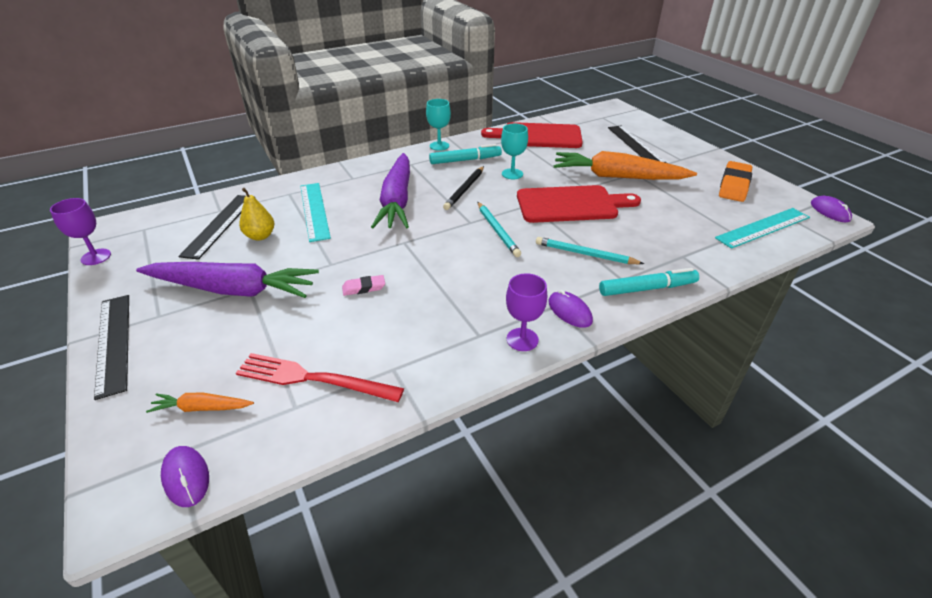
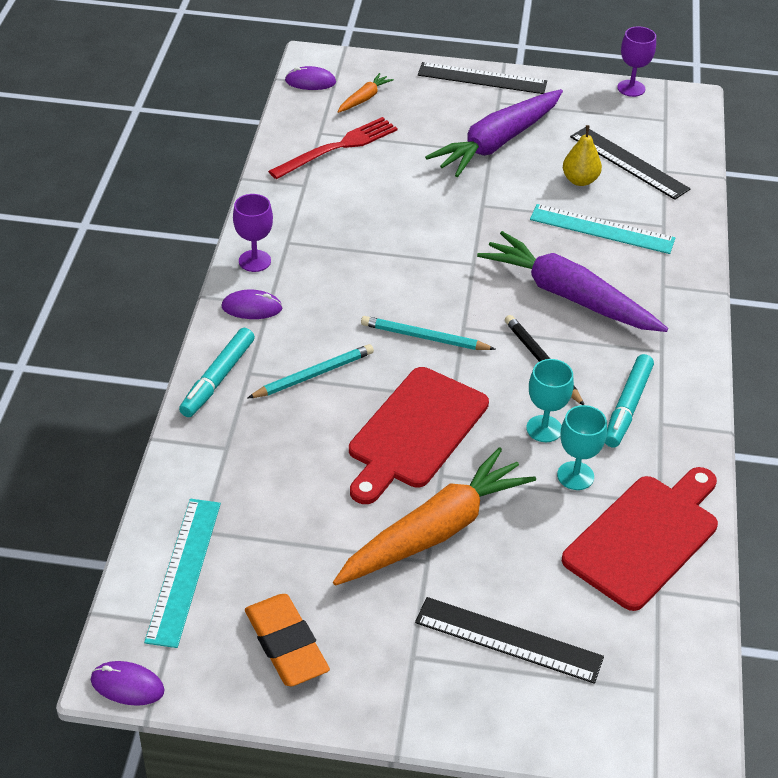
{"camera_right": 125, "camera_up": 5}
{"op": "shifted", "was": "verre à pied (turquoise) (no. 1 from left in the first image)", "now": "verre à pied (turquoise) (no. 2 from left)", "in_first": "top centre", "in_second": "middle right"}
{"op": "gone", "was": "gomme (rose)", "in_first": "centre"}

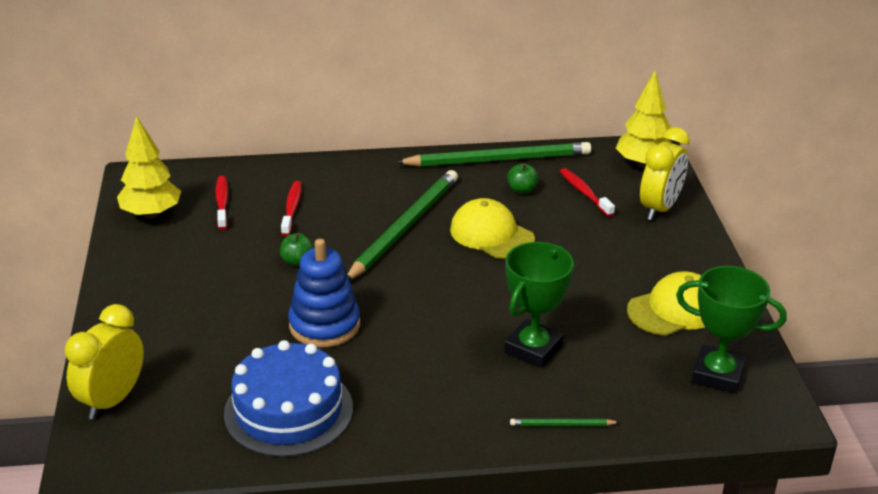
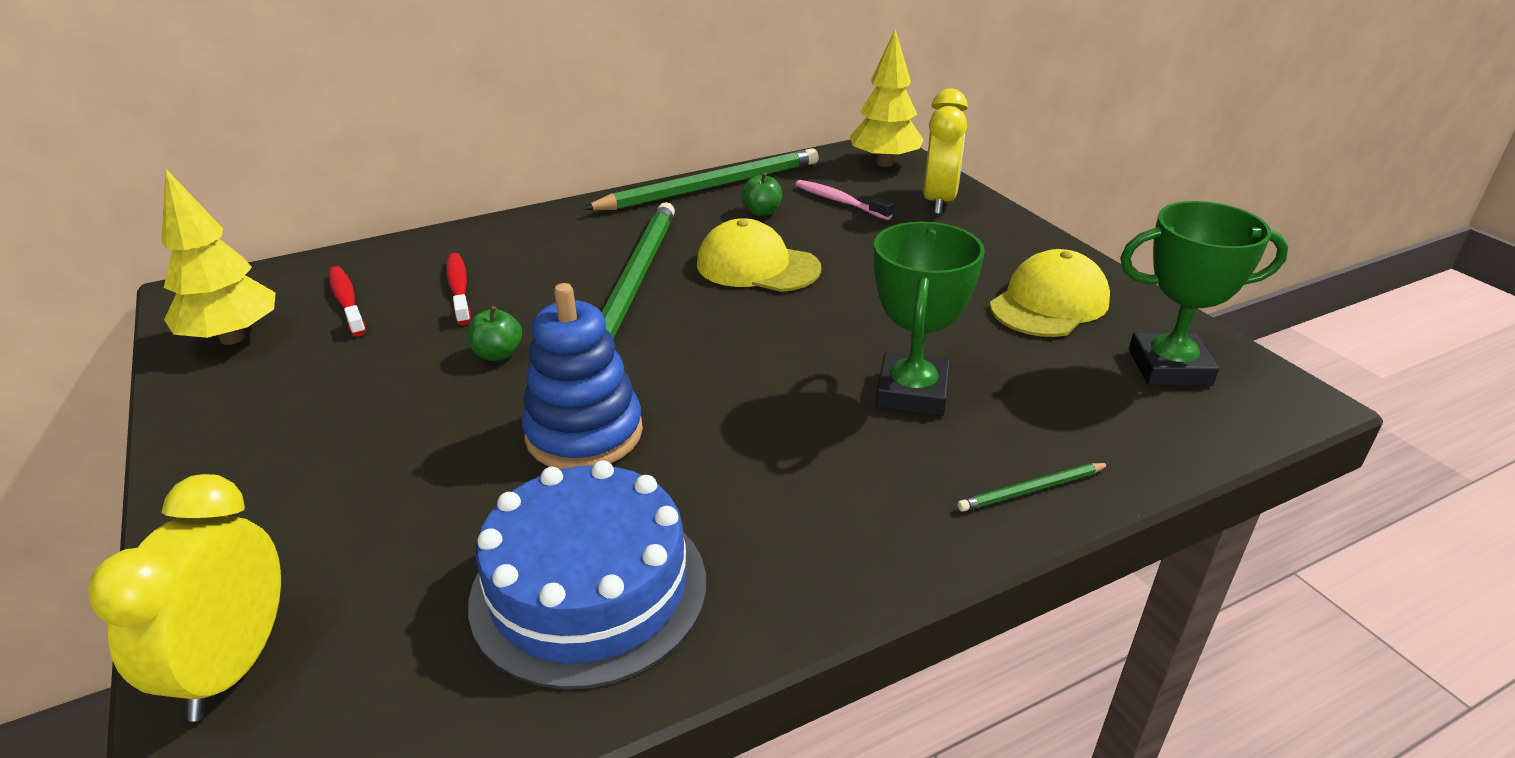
{"camera_right": -20, "camera_up": 0}
{"op": "repainted", "was": "brosse à dents (rouge) (no. 3 from left)", "now": "brosse à dents (rose)", "in_first": "middle right", "in_second": "top centre"}

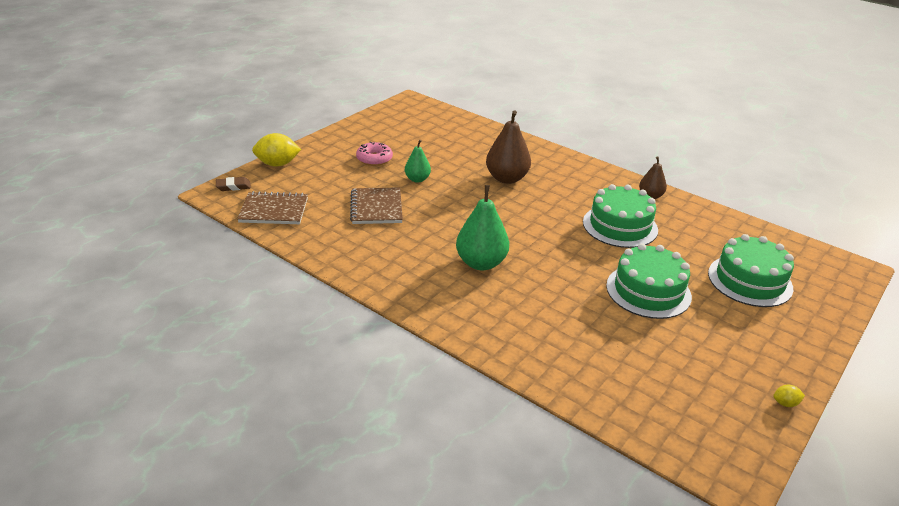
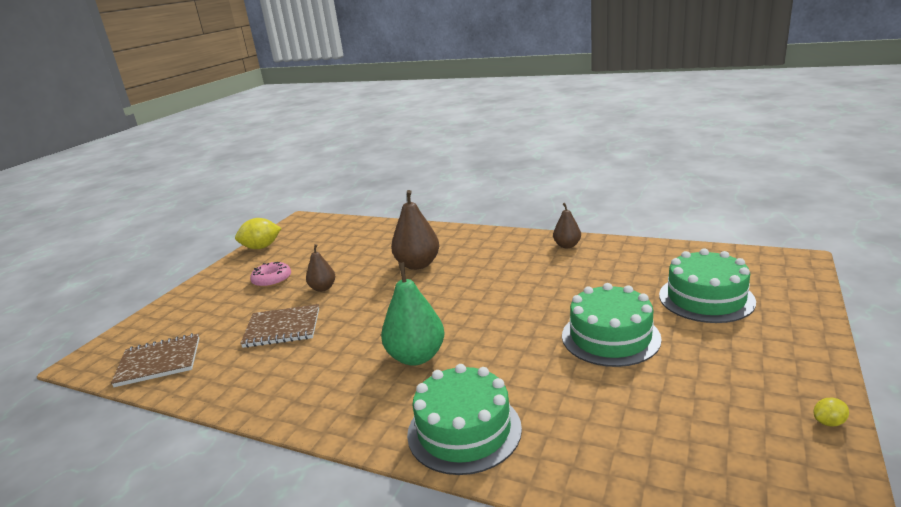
{"camera_right": -10, "camera_up": -10}
{"op": "shifted", "was": "citron (jaune) (no. 1 from left)", "in_first": "top left", "in_second": "middle left"}
{"op": "repainted", "was": "poire (vert) (no. 1 from left)", "now": "poire (marron) (no. 1 from left)", "in_first": "top centre", "in_second": "centre"}
{"op": "gone", "was": "gomme (marron)", "in_first": "middle left"}
{"op": "shifted", "was": "gâteau (vert) (no. 1 from left)", "in_first": "middle right", "in_second": "bottom centre"}
{"op": "rotated", "was": "carnet (marron) (no. 2 from left)", "in_first": "centre", "in_second": "middle left", "clockwise": -75}

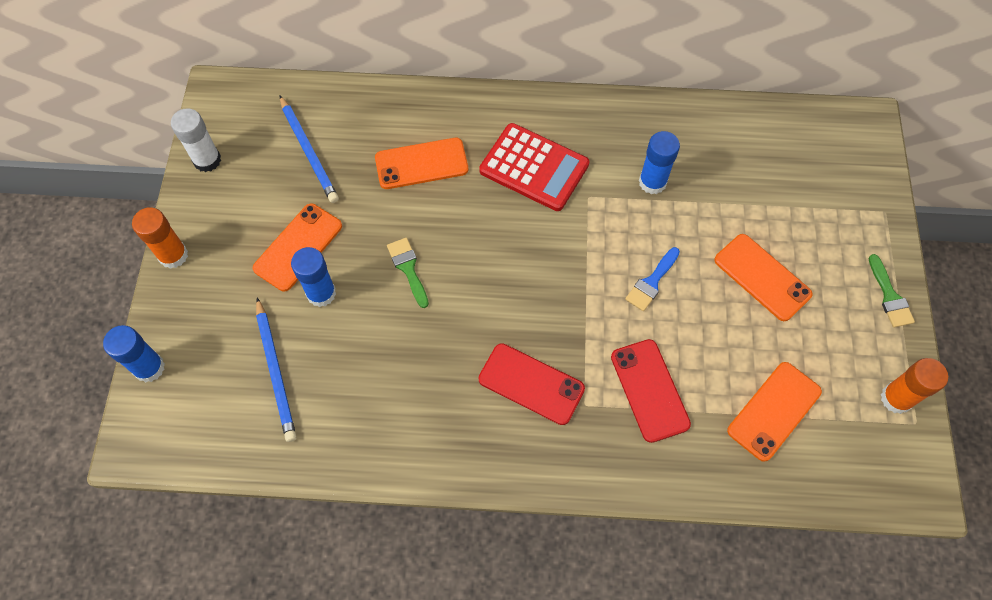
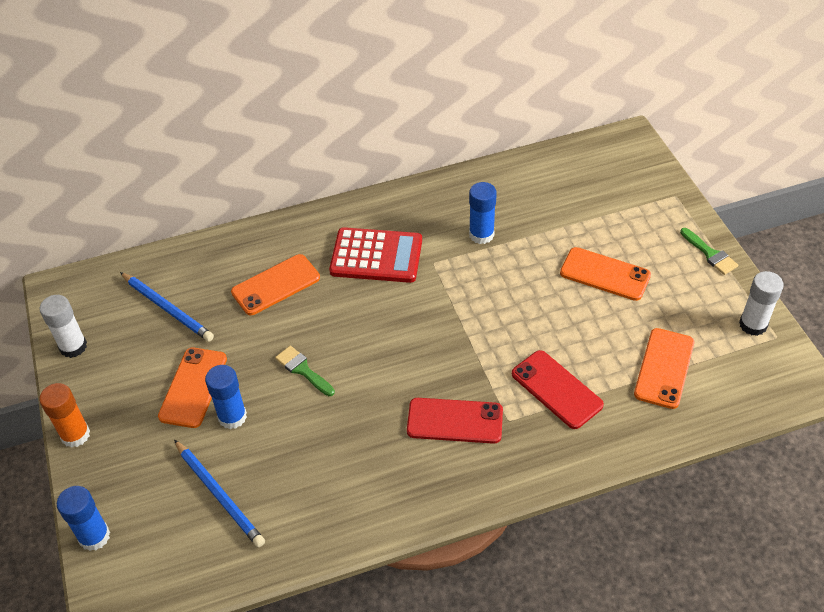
{"camera_right": -20, "camera_up": -15}
{"op": "gone", "was": "pinceau (bleu)", "in_first": "centre"}
{"op": "repainted", "was": "bâton de colle (orange) (no. 2 from left)", "now": "bâton de colle (blanc) (no. 2 from left)", "in_first": "middle right", "in_second": "middle right"}

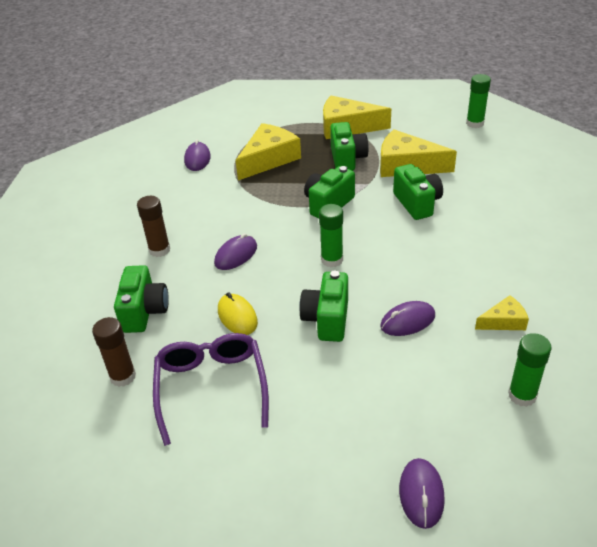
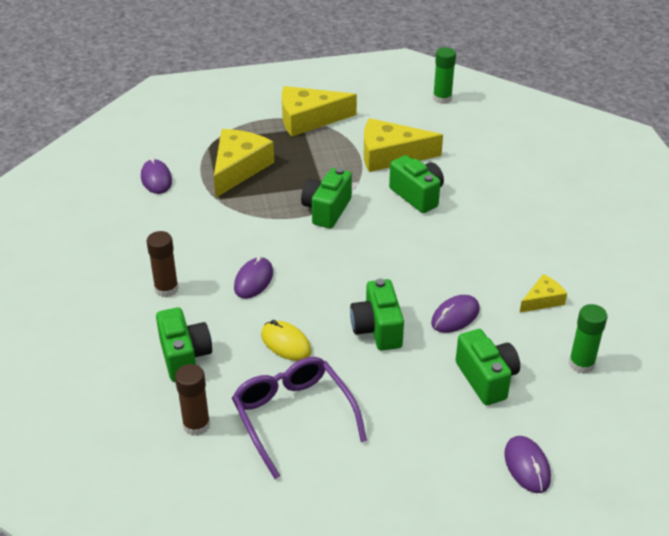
{"camera_right": -20, "camera_up": 0}
{"op": "shifted", "was": "appareil photo (vert) (no. 4 from left in the first image)", "now": "appareil photo (vert) (no. 5 from left)", "in_first": "top centre", "in_second": "bottom right"}
{"op": "gone", "was": "bâton de colle (vert) (no. 1 from left)", "in_first": "centre"}

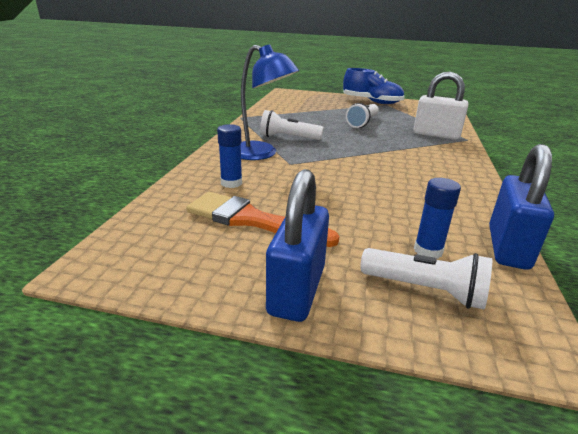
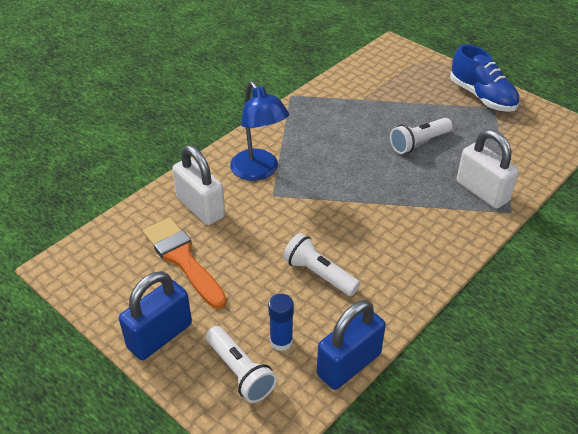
{"camera_right": 30, "camera_up": 15}
{"op": "shifted", "was": "lampe de poche (blanc) (no. 1 from left in the first image)", "now": "lampe de poche (blanc) (no. 2 from left)", "in_first": "top centre", "in_second": "centre"}
{"op": "swapped", "was": "bâton de colle (bleu) (no. 1 from left)", "now": "cadenas (blanc) (no. 1 from left)", "in_first": "centre", "in_second": "centre"}

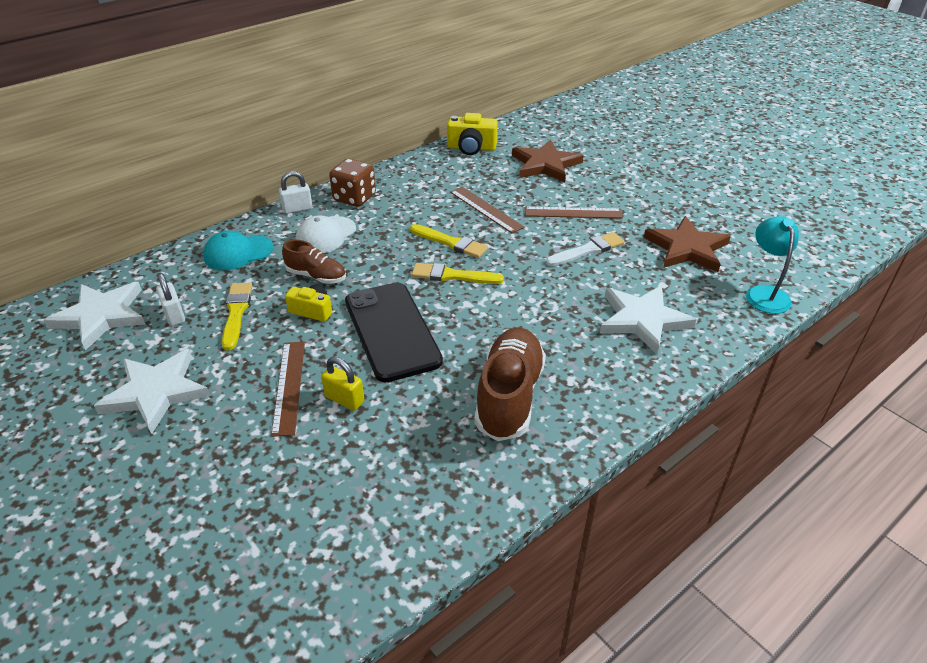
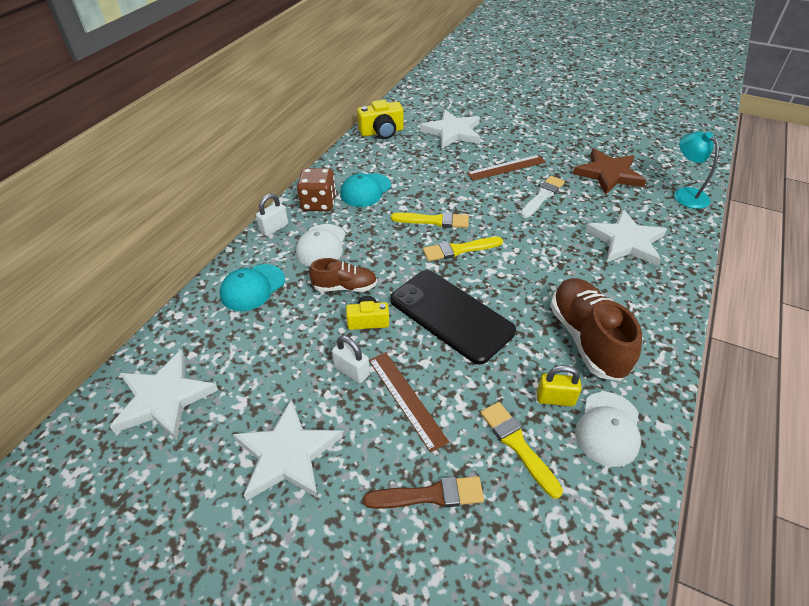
{"camera_right": -25, "camera_up": 5}
{"op": "repainted", "was": "étoile (marron) (no. 1 from left)", "now": "étoile (blanc) (no. 3 from left)", "in_first": "top centre", "in_second": "top centre"}
{"op": "gone", "was": "règle (marron) (no. 2 from left)", "in_first": "top centre"}
{"op": "shifted", "was": "cadenas (blanc) (no. 1 from left in the first image)", "now": "cadenas (blanc) (no. 2 from left)", "in_first": "middle left", "in_second": "centre"}
{"op": "shifted", "was": "pinceau (jaune) (no. 1 from left in the first image)", "now": "pinceau (jaune) (no. 3 from left)", "in_first": "middle left", "in_second": "bottom centre"}
{"op": "shifted", "was": "cadenas (jaune)", "in_first": "centre", "in_second": "middle right"}
{"op": "new", "now": "casquette (turquoise) (no. 2 from left)", "in_second": "top centre"}
{"op": "new", "now": "casquette (blanc) (no. 2 from left)", "in_second": "bottom right"}
{"op": "new", "now": "pinceau (marron)", "in_second": "bottom centre"}

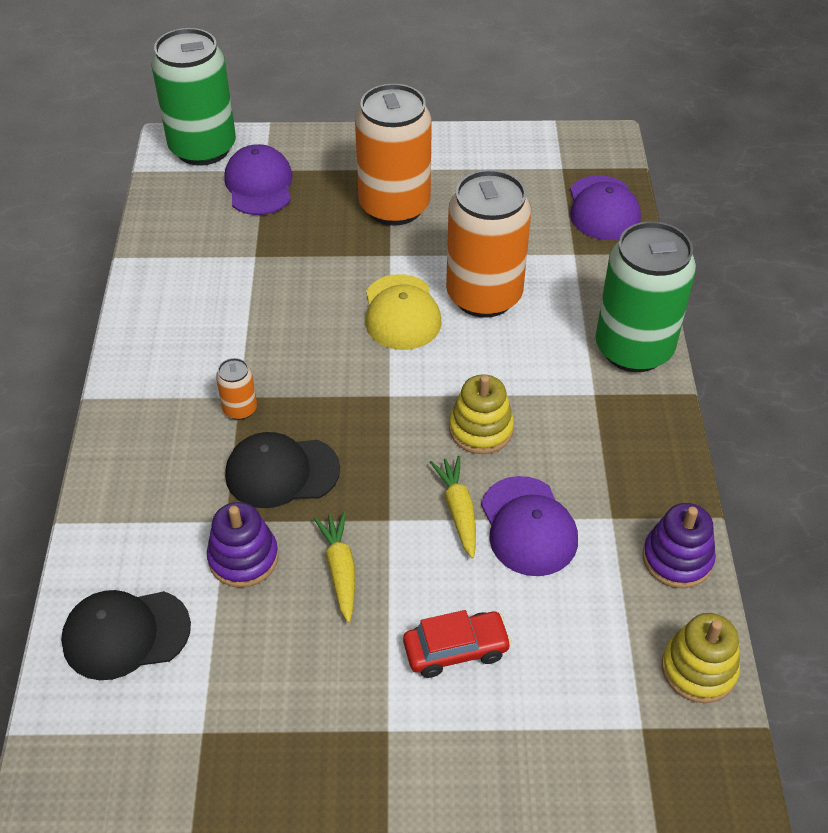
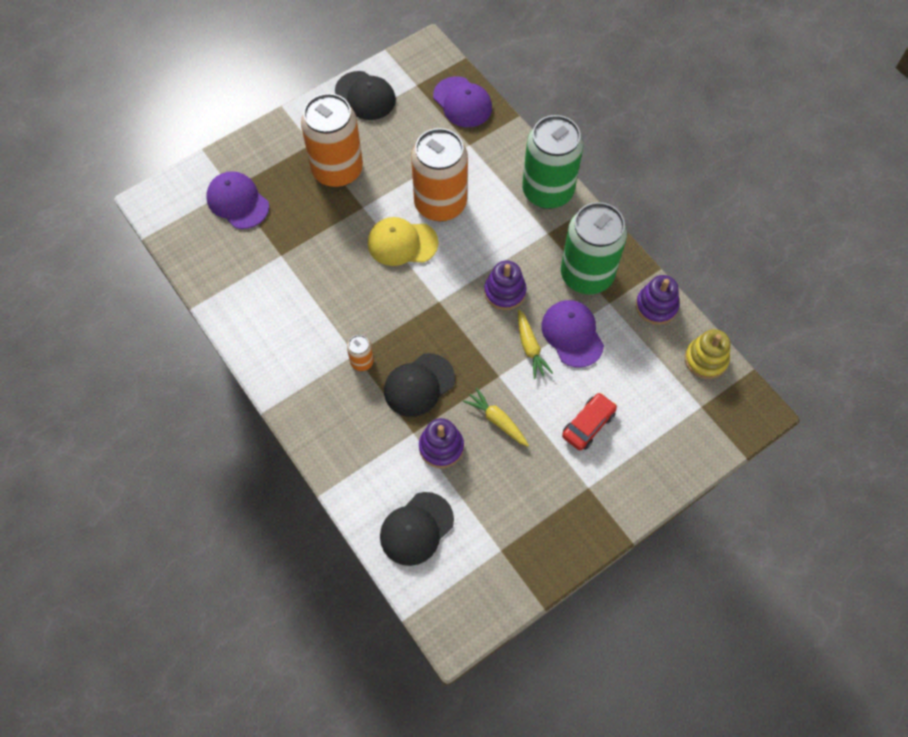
{"camera_right": -35, "camera_up": 15}
{"op": "shifted", "was": "canette (vert) (no. 1 from left in the first image)", "now": "canette (vert) (no. 2 from left)", "in_first": "top left", "in_second": "centre"}
{"op": "rotated", "was": "casquette (jaune)", "in_first": "centre", "in_second": "top centre", "clockwise": 135}
{"op": "repainted", "was": "jouet à empiler (jaune) (no. 1 from left)", "now": "jouet à empiler (violet) (no. 2 from left)", "in_first": "centre", "in_second": "centre"}
{"op": "rotated", "was": "carotte (jaune) (no. 2 from left)", "in_first": "centre", "in_second": "centre", "clockwise": -150}
{"op": "rotated", "was": "casquette (violet) (no. 2 from left in the first image)", "in_first": "centre", "in_second": "centre", "clockwise": -150}
{"op": "new", "now": "casquette (noir) (no. 1 from left)", "in_second": "top centre"}

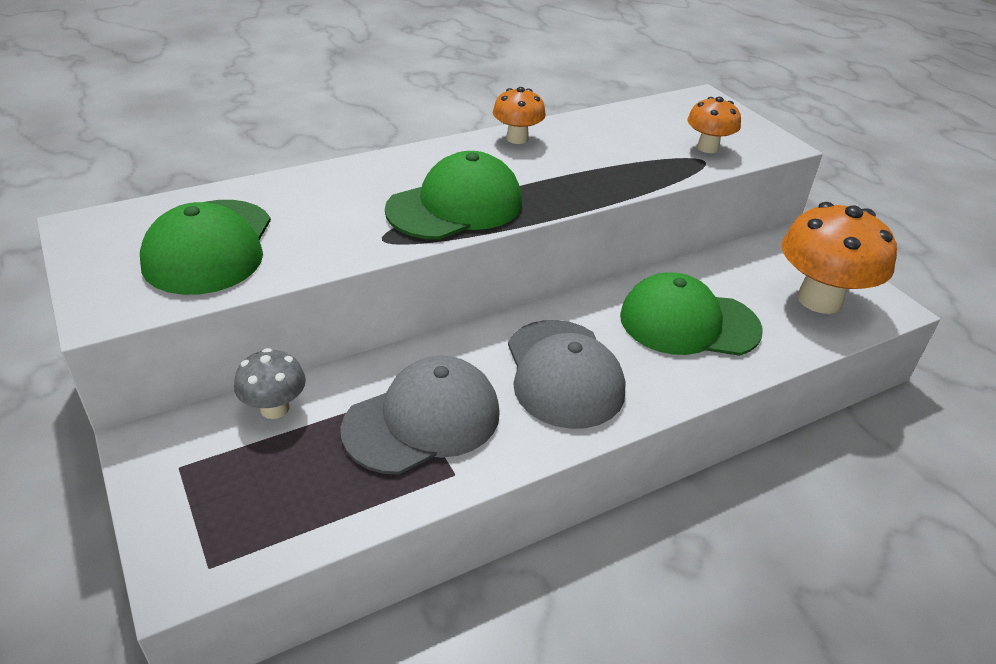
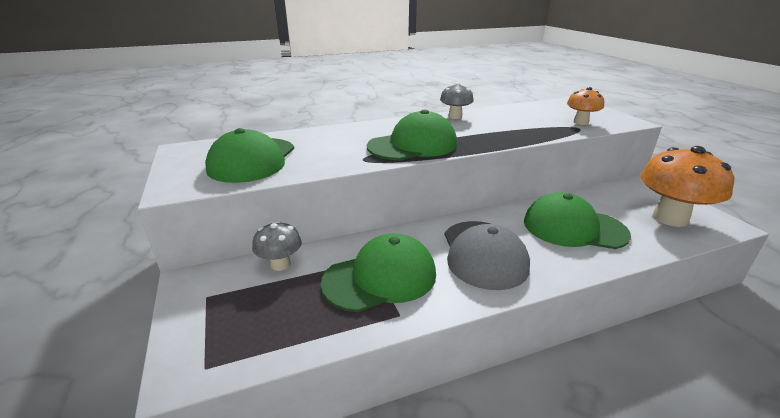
{"camera_right": 10, "camera_up": -10}
{"op": "repainted", "was": "champignon (orange) (no. 1 from left)", "now": "champignon (gris) (no. 2 from left)", "in_first": "top centre", "in_second": "top centre"}
{"op": "repainted", "was": "casquette (gris) (no. 1 from left)", "now": "casquette (vert) (no. 2 from left)", "in_first": "centre", "in_second": "centre"}

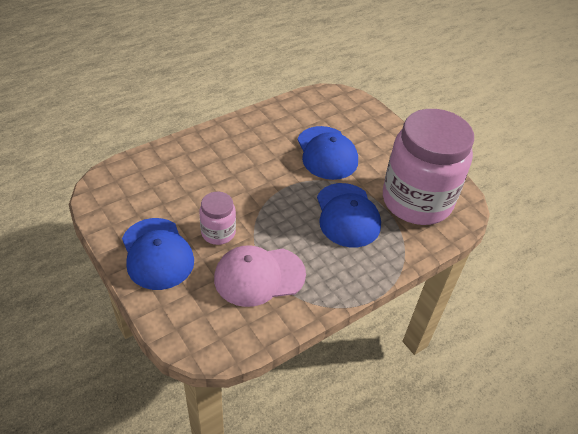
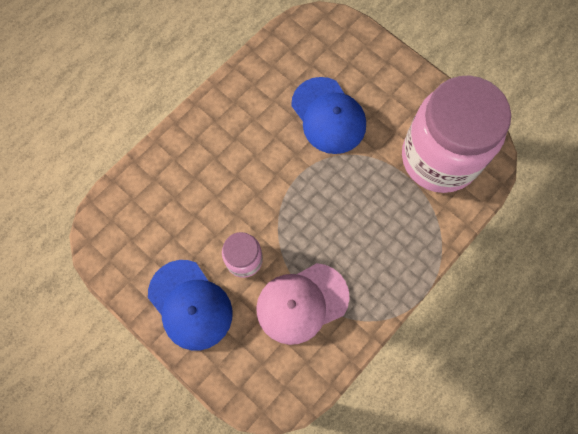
{"camera_right": -10, "camera_up": 25}
{"op": "gone", "was": "casquette (bleu) (no. 3 from left)", "in_first": "centre"}

